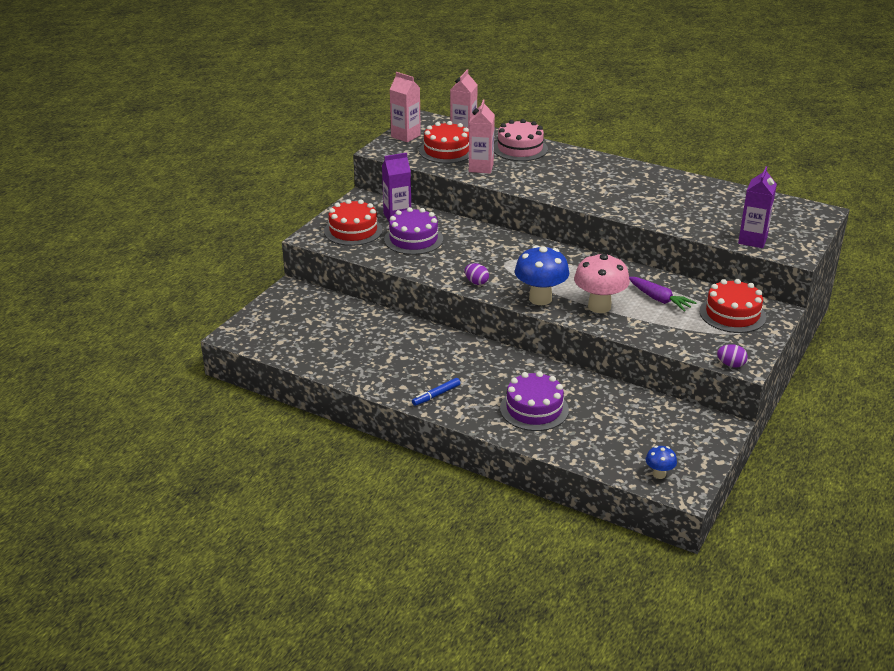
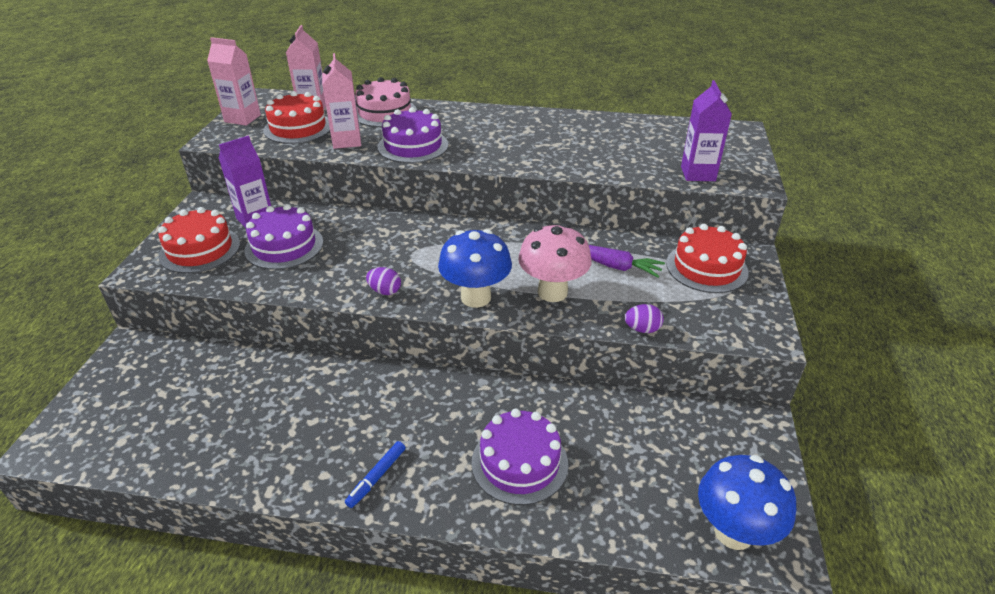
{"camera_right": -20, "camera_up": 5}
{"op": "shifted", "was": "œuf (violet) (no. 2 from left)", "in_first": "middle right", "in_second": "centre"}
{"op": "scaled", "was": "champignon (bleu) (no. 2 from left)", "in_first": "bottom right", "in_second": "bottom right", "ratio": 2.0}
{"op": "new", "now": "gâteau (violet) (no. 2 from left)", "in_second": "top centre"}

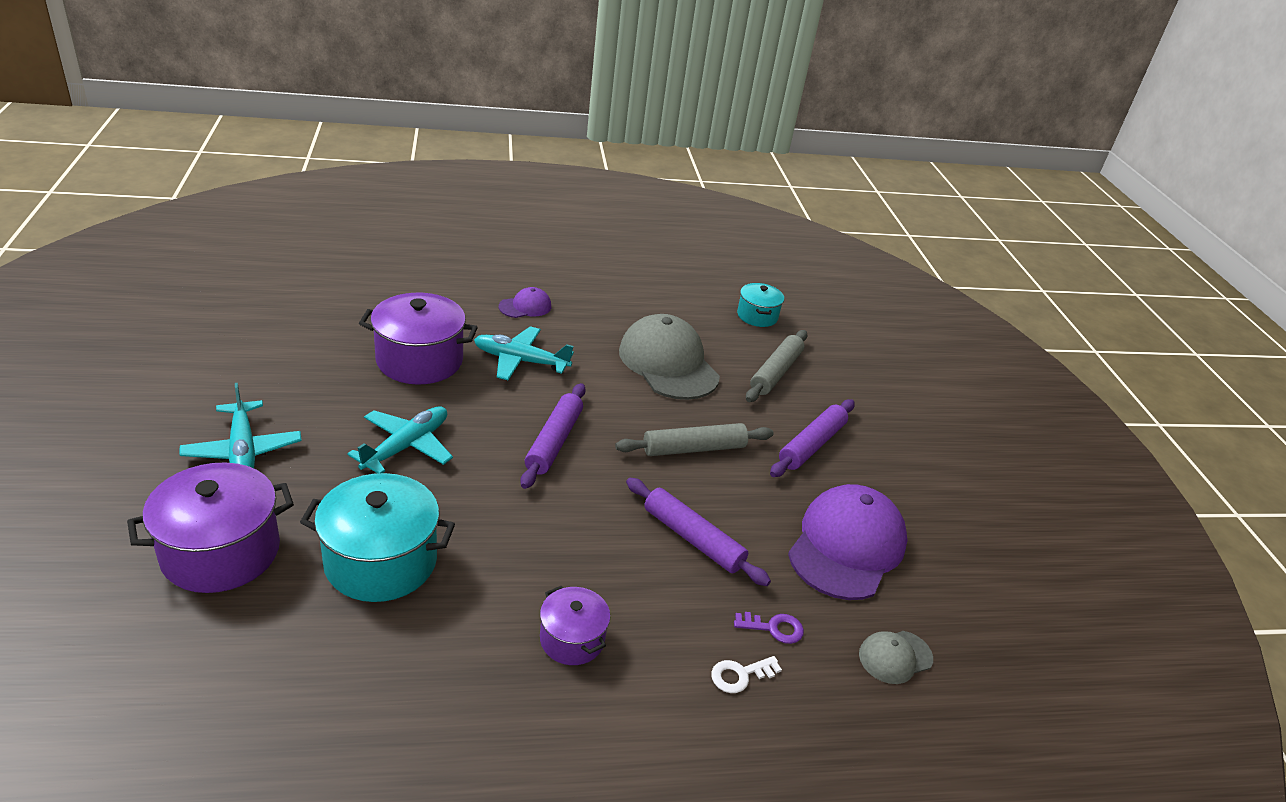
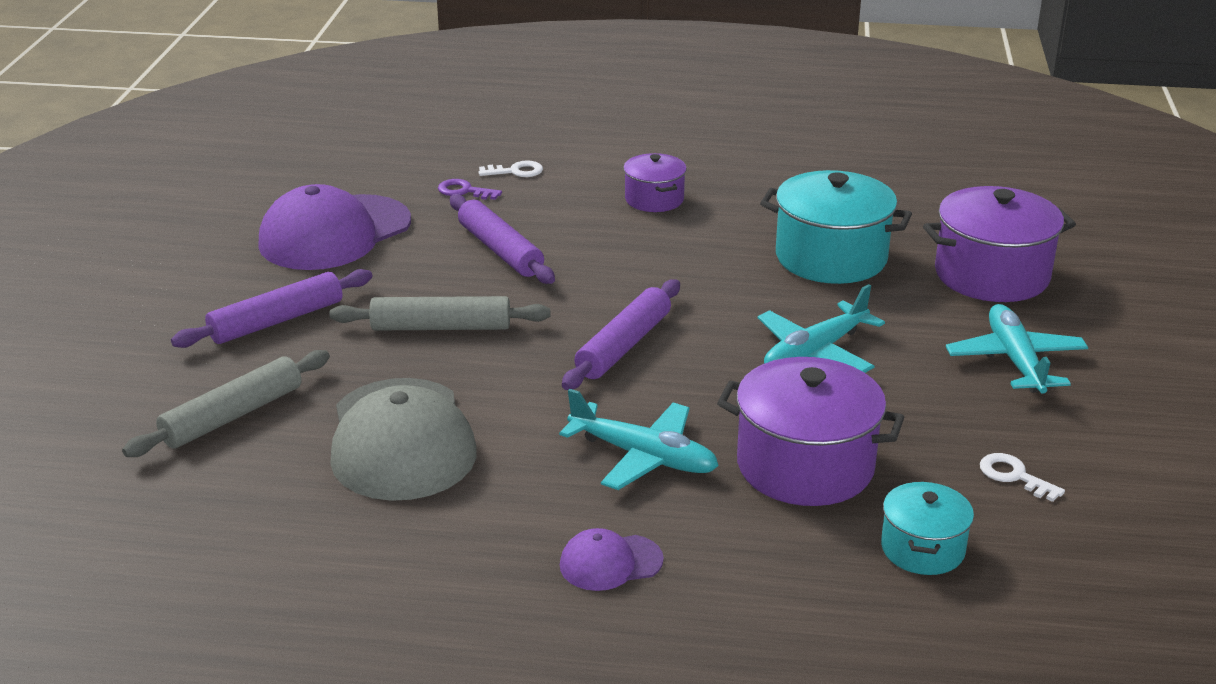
{"camera_right": -160, "camera_up": -5}
{"op": "shifted", "was": "marmite (turquoise) (no. 2 from left)", "in_first": "centre", "in_second": "bottom right"}
{"op": "gone", "was": "casquette (gris) (no. 2 from left)", "in_first": "bottom right"}
{"op": "new", "now": "clé (blanc) (no. 2 from left)", "in_second": "bottom right"}

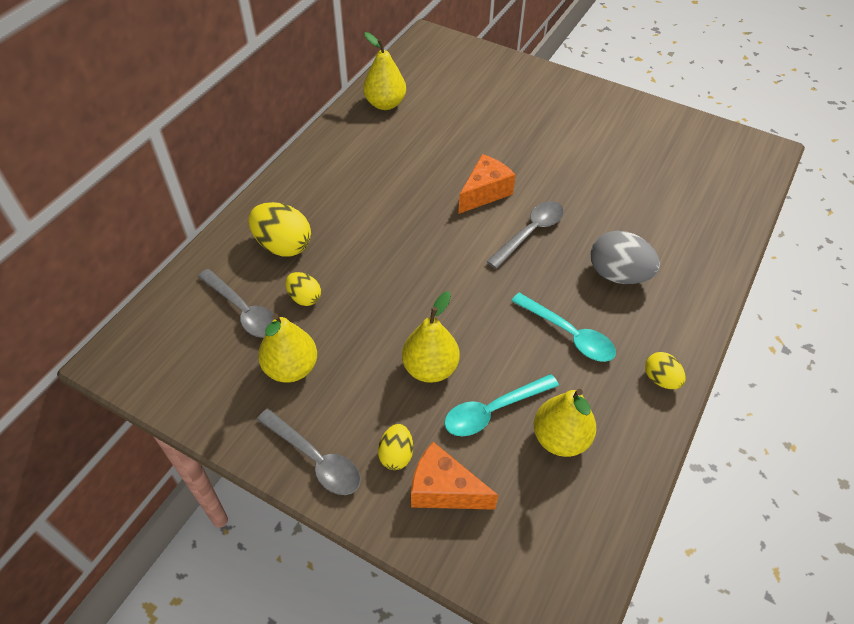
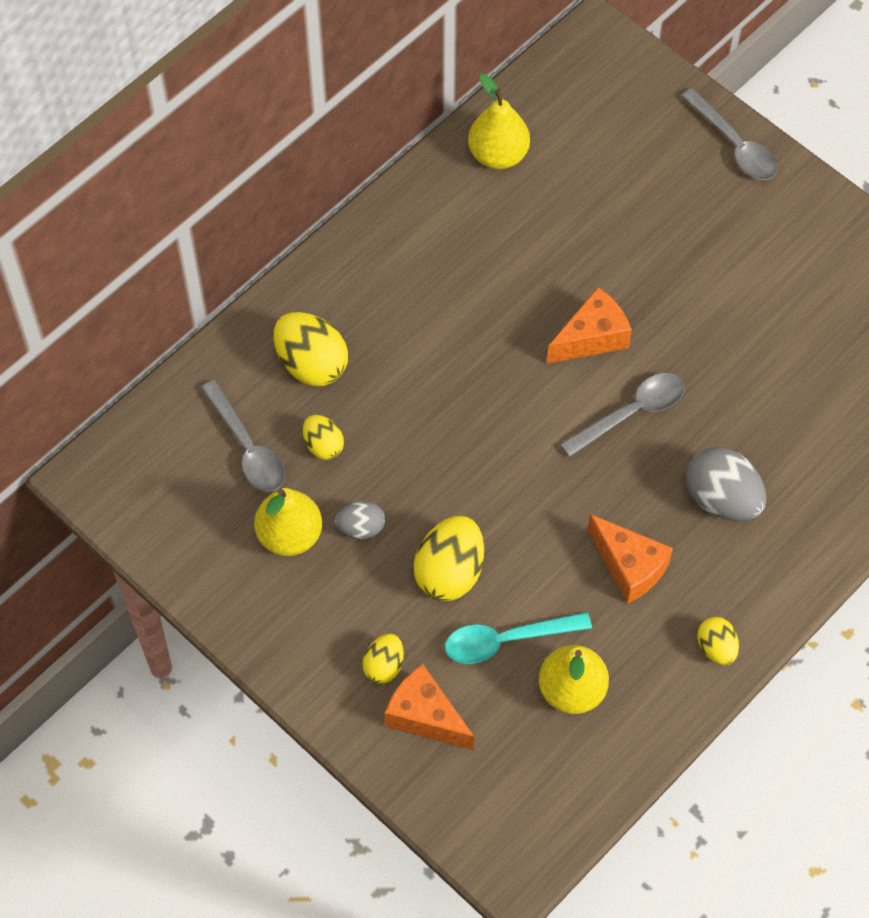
{"camera_right": 15, "camera_up": 10}
{"op": "swapped", "was": "poire (jaune) (no. 3 from left)", "now": "œuf (jaune) (no. 4 from left)", "in_first": "centre", "in_second": "centre"}
{"op": "swapped", "was": "cuillère (turquoise) (no. 2 from left)", "now": "fromage (orange) (no. 3 from left)", "in_first": "centre", "in_second": "middle right"}
{"op": "shifted", "was": "cuillère (gris) (no. 2 from left in the first image)", "now": "cuillère (gris) (no. 3 from left)", "in_first": "bottom centre", "in_second": "top right"}
{"op": "new", "now": "œuf (gris) (no. 1 from left)", "in_second": "centre"}

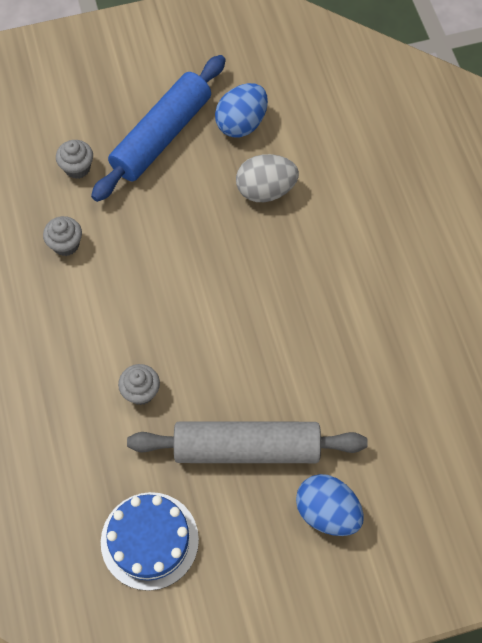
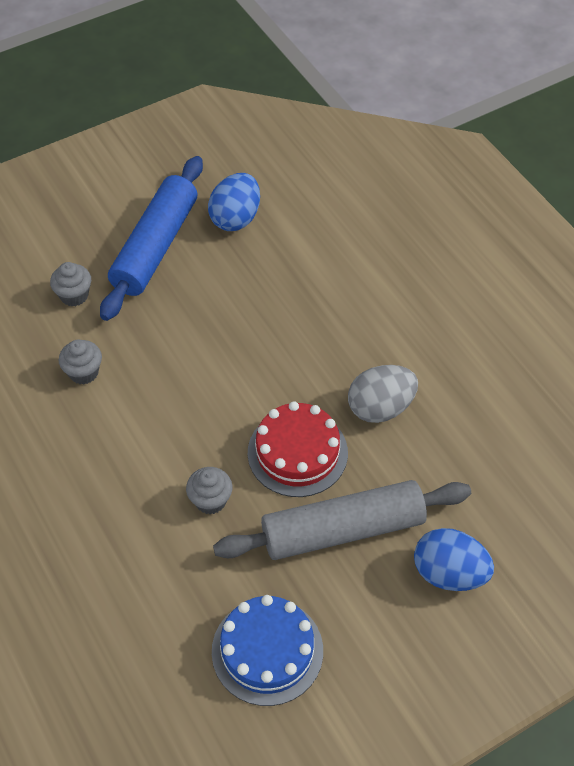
{"camera_right": -15, "camera_up": -10}
{"op": "shifted", "was": "œuf (gris)", "in_first": "top centre", "in_second": "middle right"}
{"op": "new", "now": "gâteau (rouge)", "in_second": "centre"}

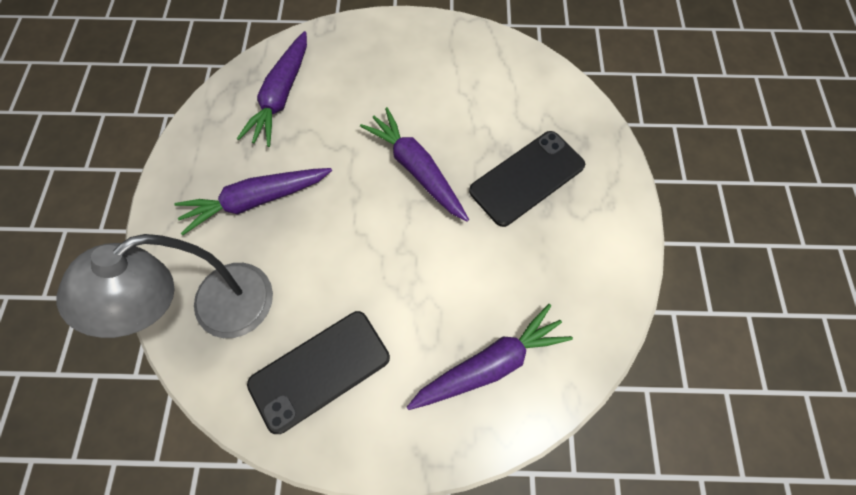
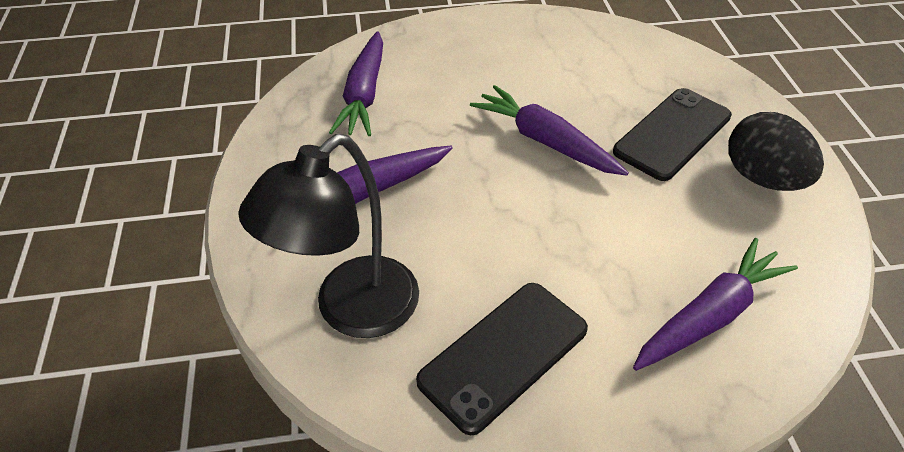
{"camera_right": -10, "camera_up": -20}
{"op": "repainted", "was": "lampe (gris)", "now": "lampe (noir)", "in_first": "middle left", "in_second": "centre"}
{"op": "new", "now": "œuf (noir)", "in_second": "middle right"}

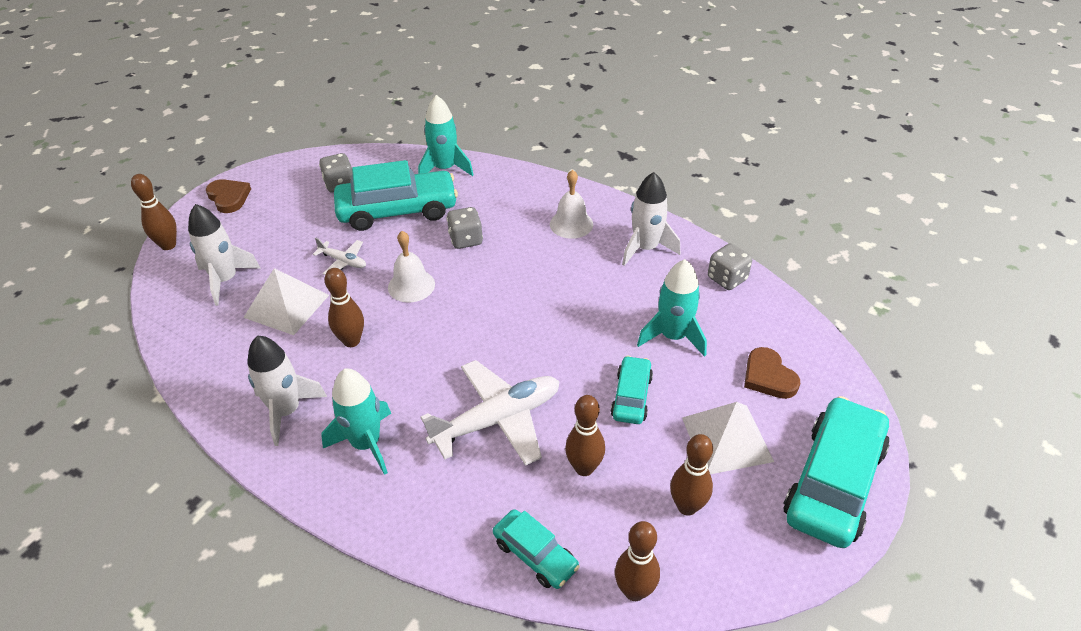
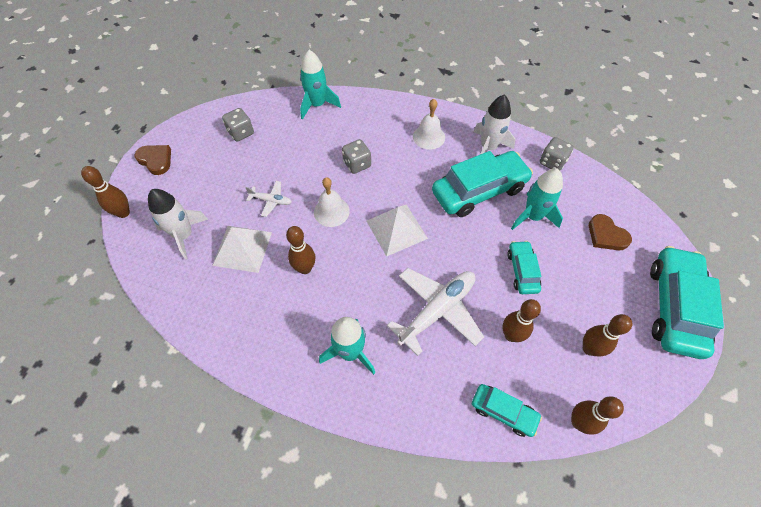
{"camera_right": -15, "camera_up": 15}
{"op": "shifted", "was": "voiture (turquoise) (no. 1 from left)", "in_first": "top centre", "in_second": "centre"}
{"op": "gone", "was": "fusée (blanc) (no. 2 from left)", "in_first": "middle left"}
{"op": "shifted", "was": "pyramide (blanc) (no. 2 from left)", "in_first": "bottom right", "in_second": "centre"}

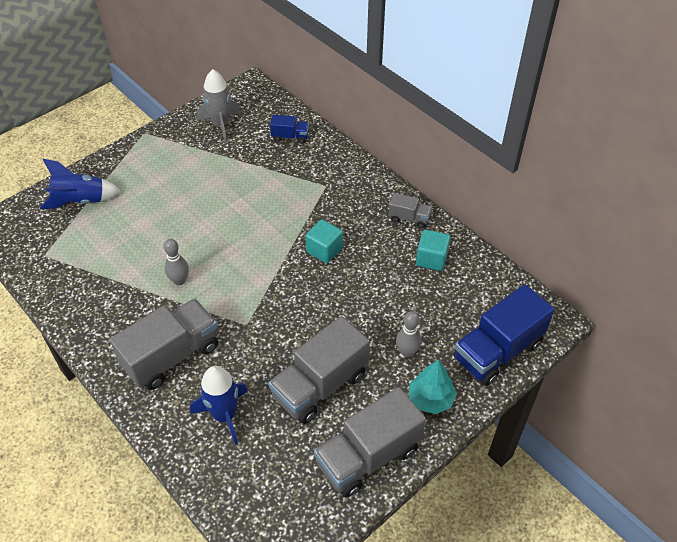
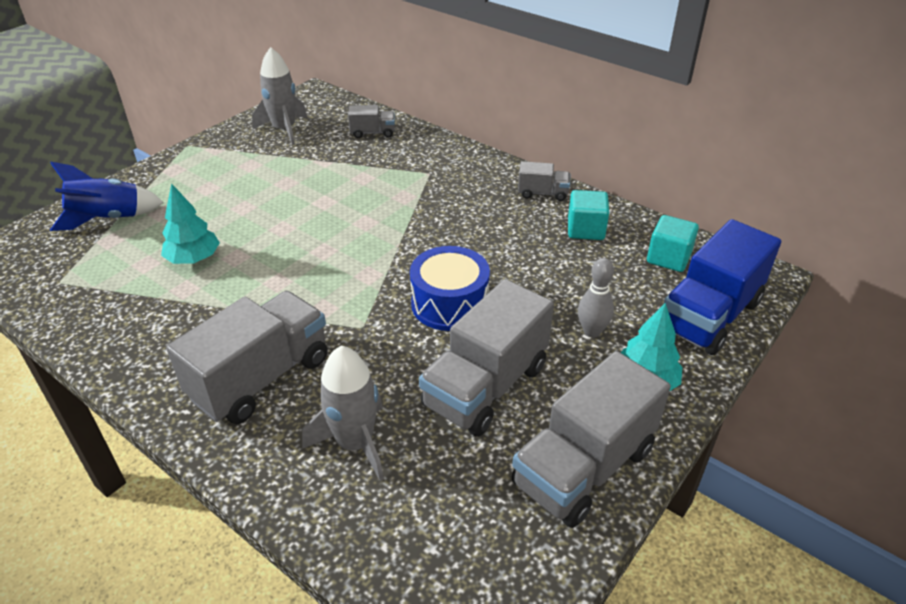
{"camera_right": -10, "camera_up": -10}
{"op": "repainted", "was": "camion (bleu) (no. 1 from left)", "now": "camion (gris) (no. 2 from left)", "in_first": "top centre", "in_second": "top centre"}
{"op": "shifted", "was": "cube (turquoise) (no. 1 from left in the first image)", "now": "cube (turquoise) (no. 2 from left)", "in_first": "centre", "in_second": "middle right"}
{"op": "gone", "was": "quille (gris) (no. 1 from left)", "in_first": "middle left"}
{"op": "repainted", "was": "fusée (bleu) (no. 2 from left)", "now": "fusée (gris) (no. 2 from left)", "in_first": "bottom left", "in_second": "bottom centre"}
{"op": "new", "now": "arbre (turquoise) (no. 1 from left)", "in_second": "middle left"}
{"op": "new", "now": "tambour (bleu)", "in_second": "centre"}

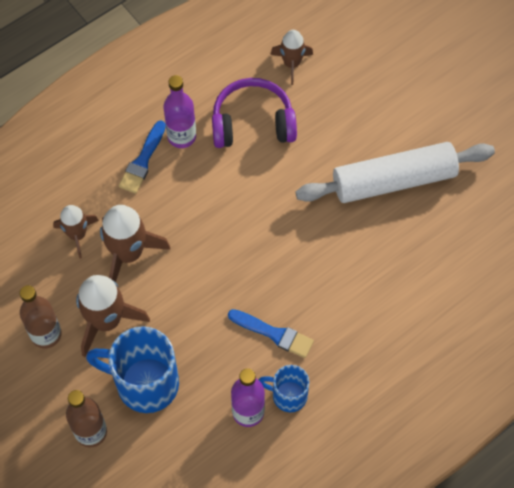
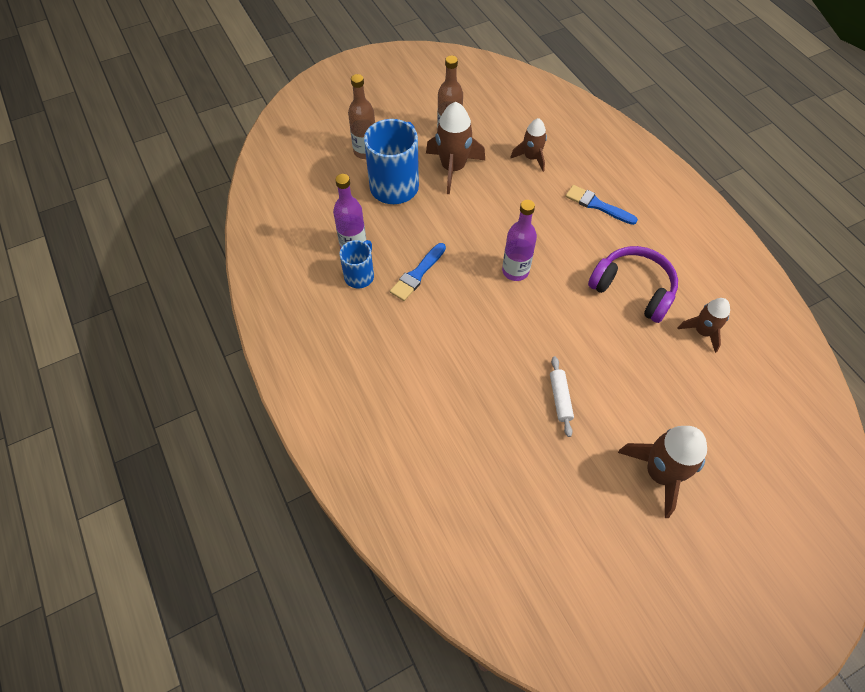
{"camera_right": 100, "camera_up": -5}
{"op": "shifted", "was": "bouteille (violet) (no. 1 from left in the first image)", "now": "bouteille (violet) (no. 2 from left)", "in_first": "top centre", "in_second": "centre"}
{"op": "rotated", "was": "casque audio (violet)", "in_first": "top centre", "in_second": "middle right", "clockwise": -60}
{"op": "scaled", "was": "rouleau à pâtisserie (blanc)", "in_first": "middle right", "in_second": "centre", "ratio": 0.41}
{"op": "shifted", "was": "fusée (marron) (no. 3 from left)", "in_first": "middle left", "in_second": "bottom right"}

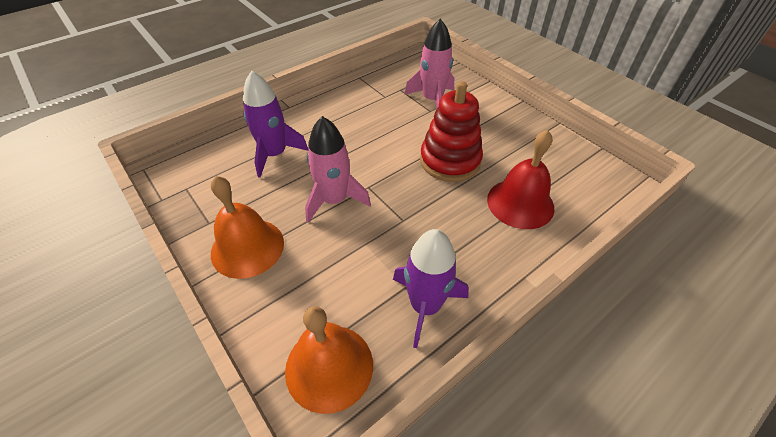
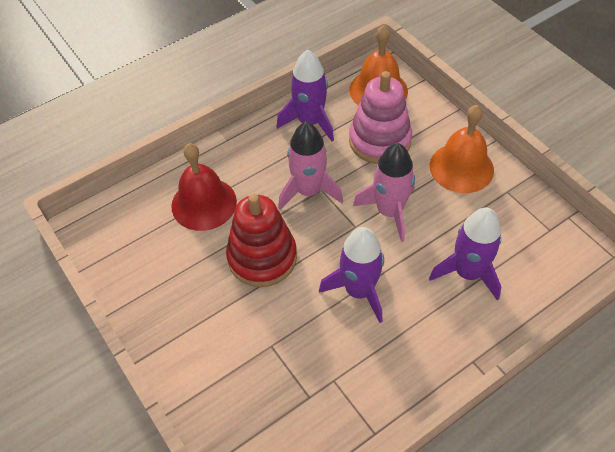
{"camera_right": -175, "camera_up": 5}
{"op": "shifted", "was": "fusée (rose) (no. 2 from left in the first image)", "now": "fusée (rose) (no. 1 from left)", "in_first": "top centre", "in_second": "centre"}
{"op": "new", "now": "jouet à empiler (rose)", "in_second": "top centre"}
{"op": "new", "now": "fusée (violet) (no. 2 from left)", "in_second": "centre"}

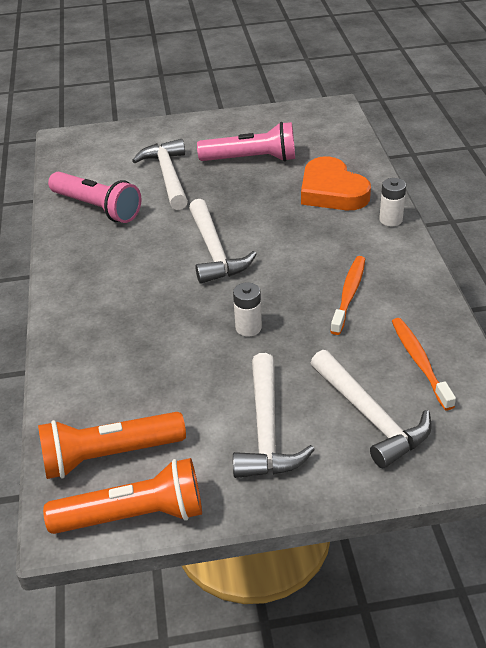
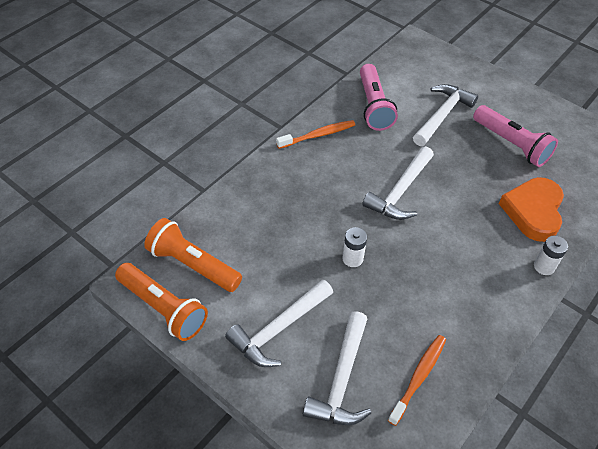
{"camera_right": 45, "camera_up": 10}
{"op": "shifted", "was": "brosse à dents (orange) (no. 1 from left)", "in_first": "middle right", "in_second": "top centre"}

